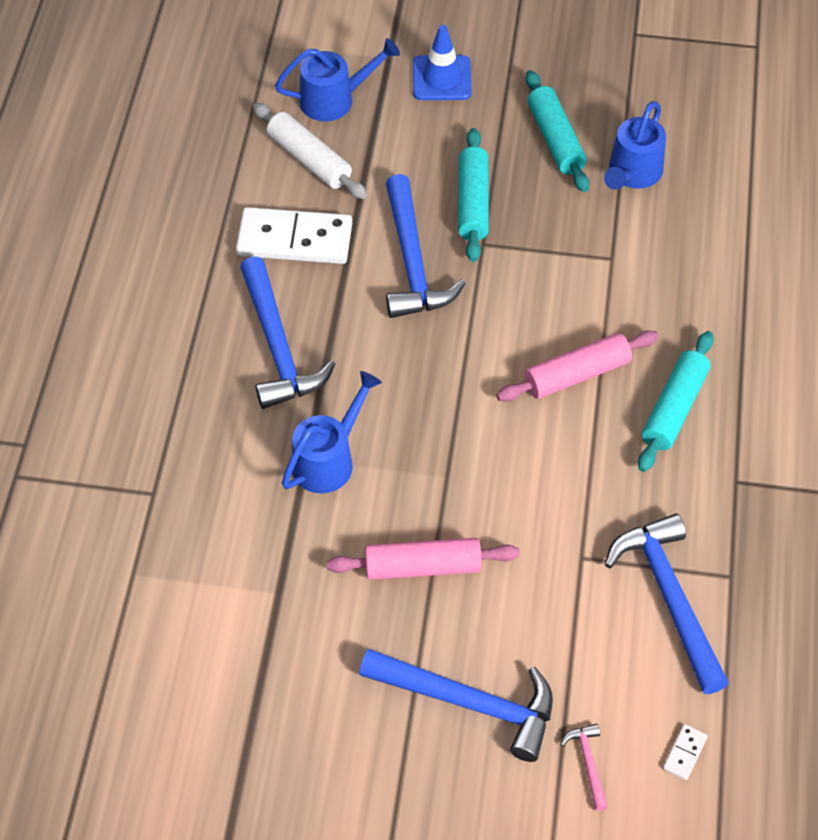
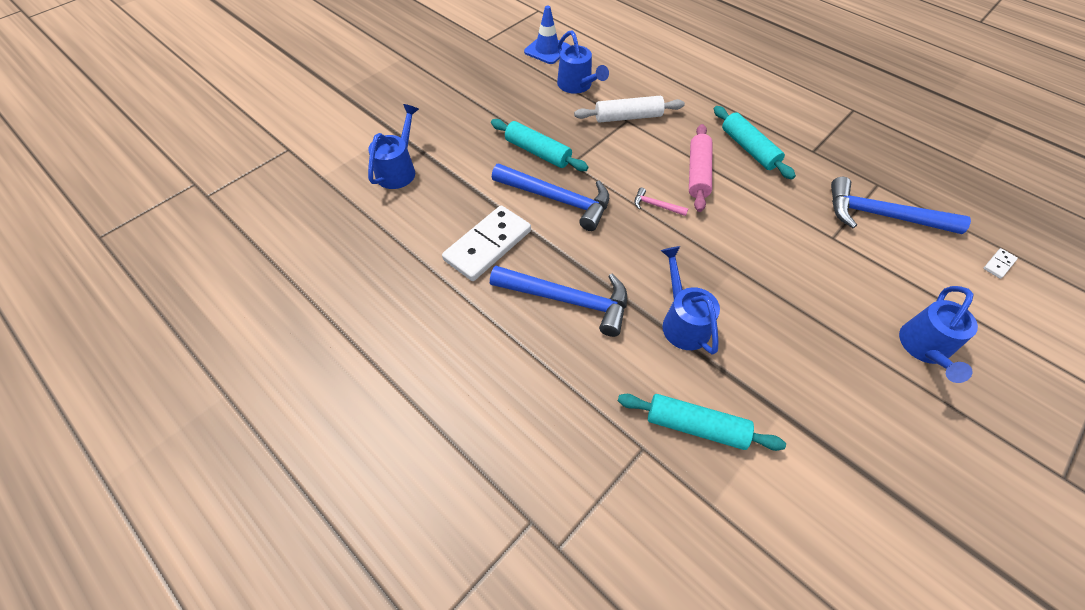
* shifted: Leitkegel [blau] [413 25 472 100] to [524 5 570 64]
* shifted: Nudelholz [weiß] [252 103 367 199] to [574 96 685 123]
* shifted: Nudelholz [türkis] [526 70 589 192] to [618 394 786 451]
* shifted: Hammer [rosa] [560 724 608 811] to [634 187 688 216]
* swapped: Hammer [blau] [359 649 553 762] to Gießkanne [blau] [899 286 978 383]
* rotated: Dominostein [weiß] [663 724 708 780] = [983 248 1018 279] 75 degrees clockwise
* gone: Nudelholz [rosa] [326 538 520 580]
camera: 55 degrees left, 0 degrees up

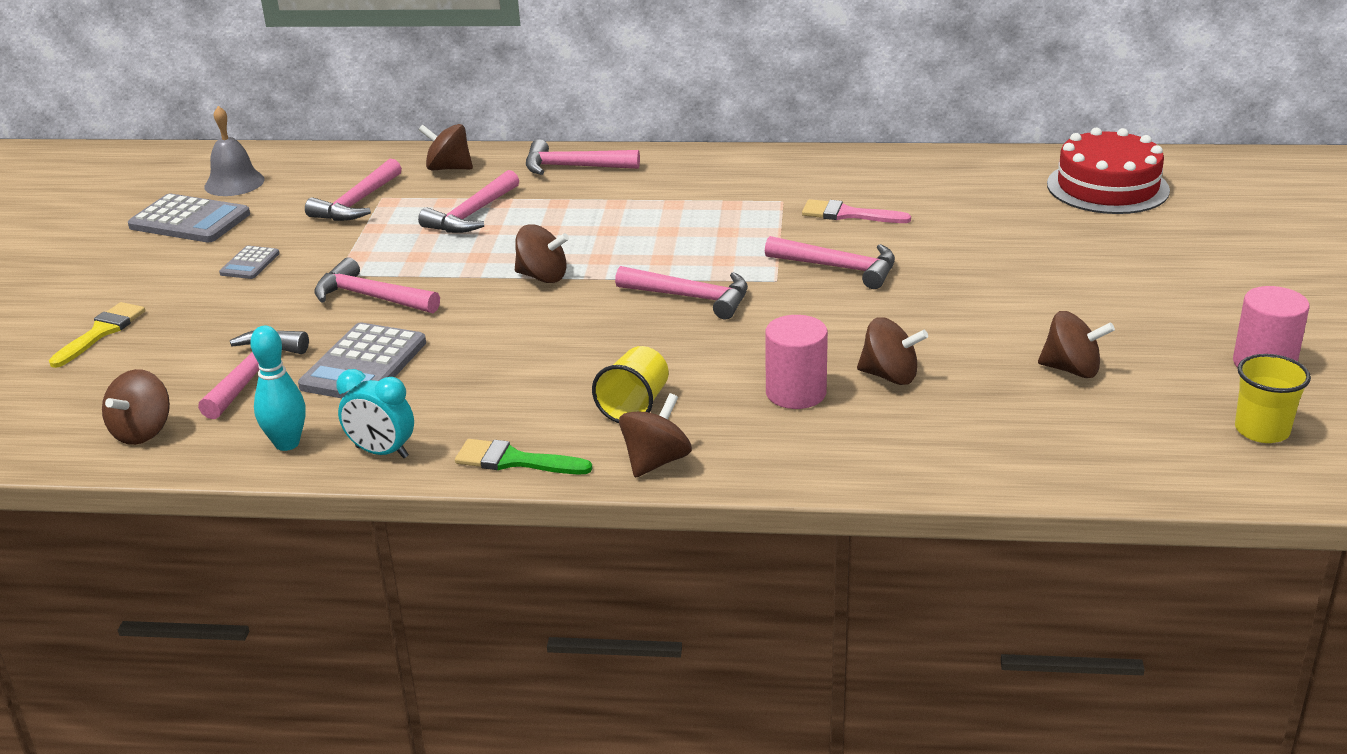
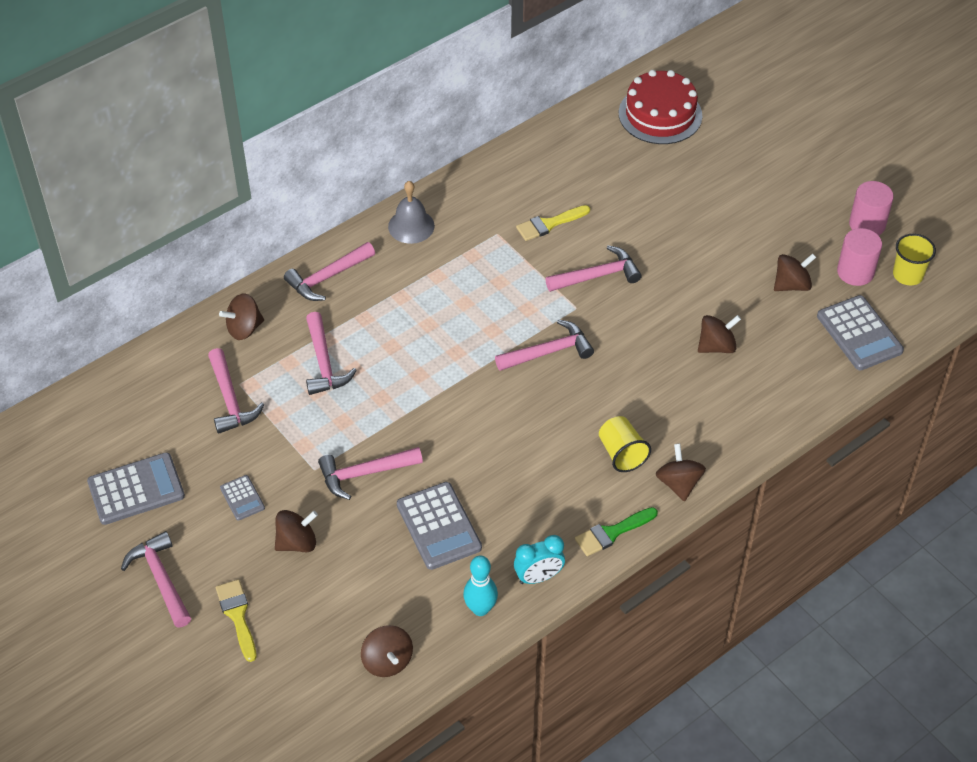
* shifted: Hammer [rosa] [198 330 309 419] to [121 531 191 628]
* shifted: Kreisel [braun] [515 224 569 283] to [275 510 318 552]
* shifted: Glocke [grau] [204 106 265 196] to [388 181 435 244]
* repainted: Pinsel [rosa] [802 199 911 223] to Pinsel [gelb] [516 205 590 241]
* new: Taschenrechner [grau] [817 295 904 371]
* shifted: Vollzylinder [rosa] [765 315 828 409] to [837 228 882 286]
camera: 45 degrees left, 20 degrees up

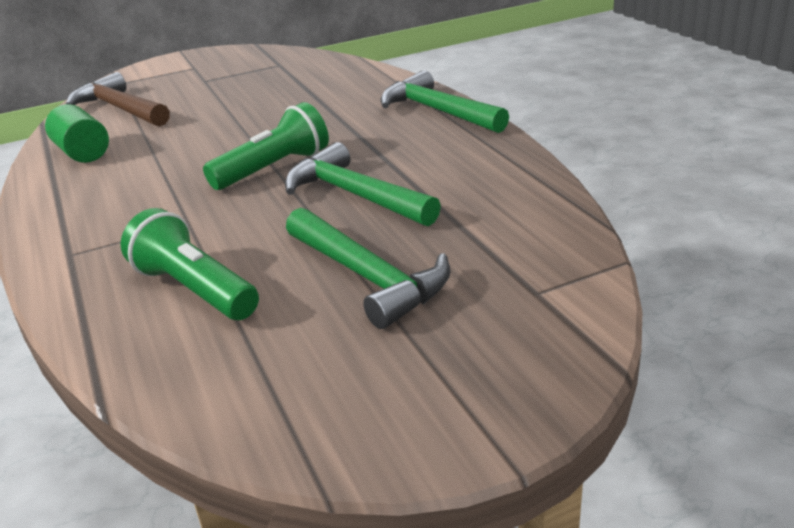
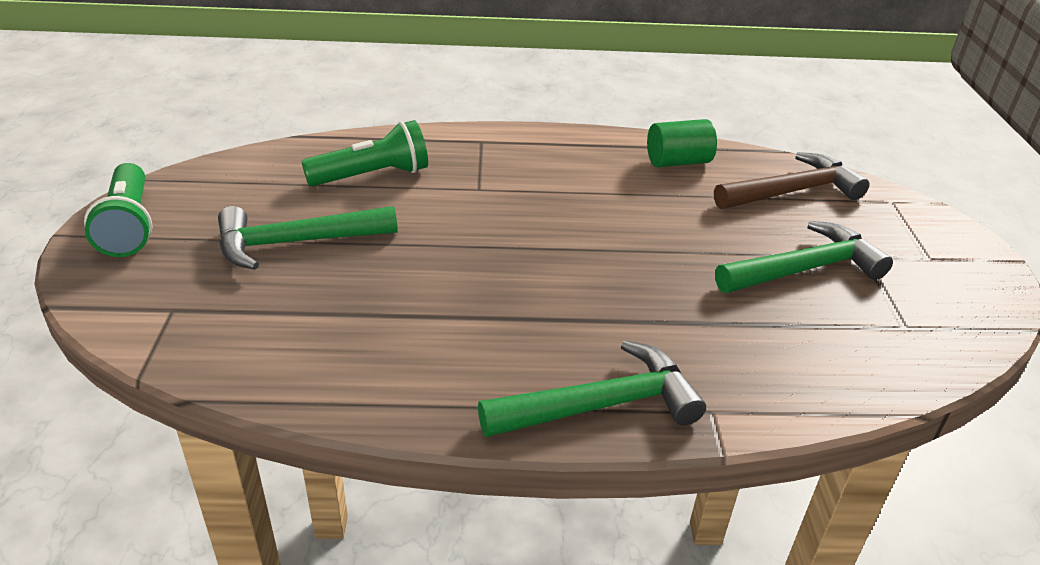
* shifted: Taschenlampe [grün] [203 102 329 190] to [84 163 152 257]
* shifted: Hammer [grün] [285 142 441 226] to [715 221 893 293]
camera: 110 degrees right, 5 degrees up

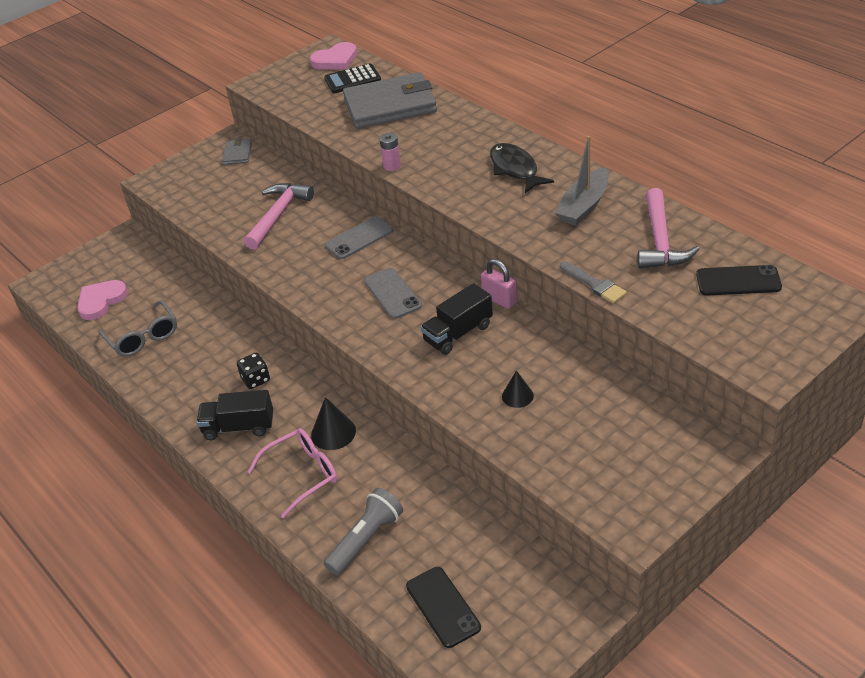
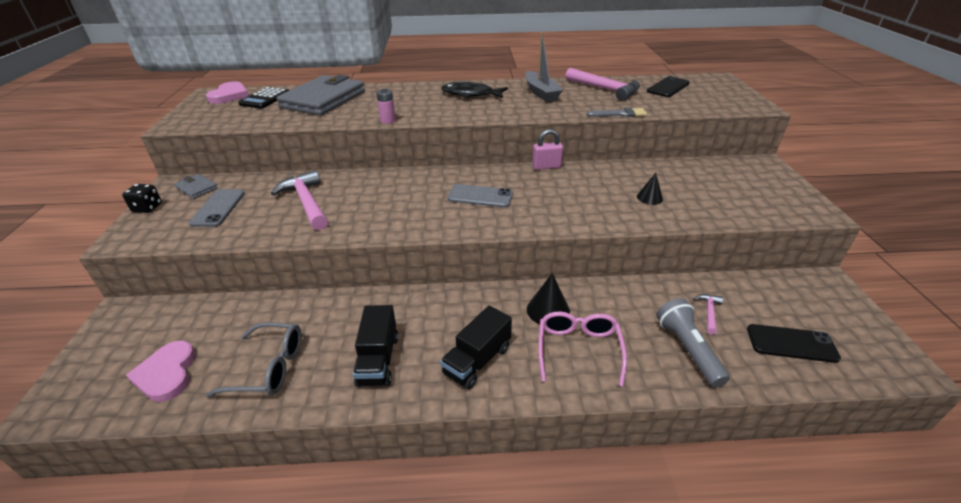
* shifted: Spielwürfel [schwarz] [237 353 270 389] to [122 184 162 213]
* shifted: Handy [grau] [325 216 393 259] to [188 189 245 227]
* shifted: Lastwagen [schwarz] [420 283 493 355] to [353 305 398 387]
* new: Hammer [rosa] [694 294 723 335]
camera: 55 degrees left, 5 degrees down

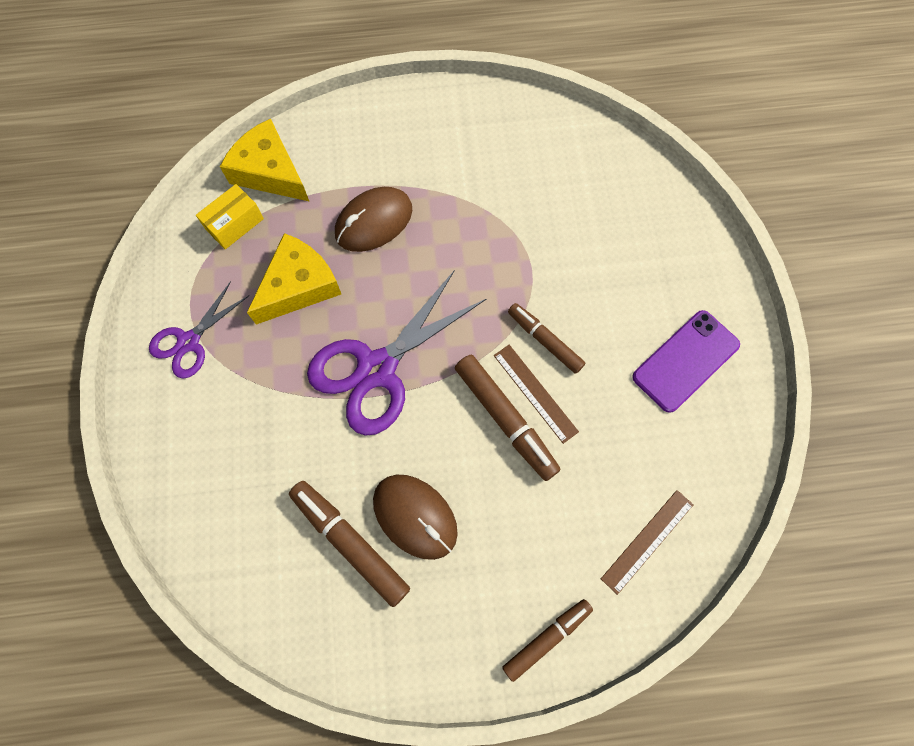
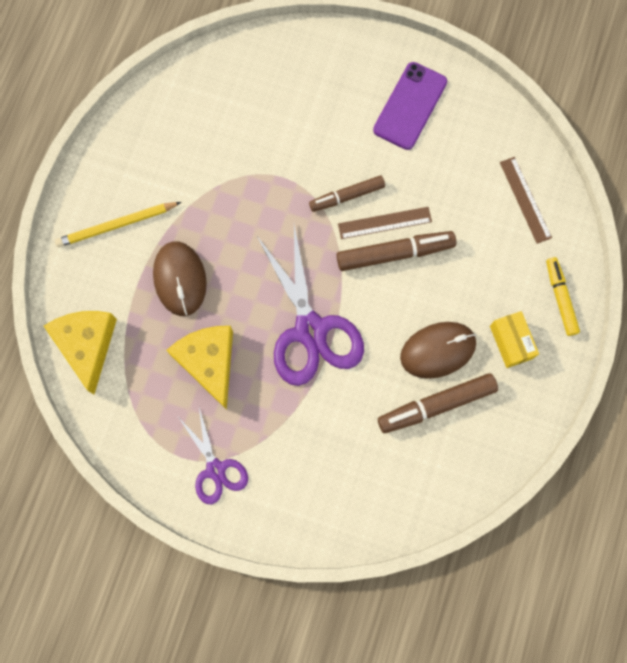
* rotated: Käse [gelb] [220 119 310 202] = [44 311 117 394] 105 degrees clockwise
* new: Bleistift [gelb] [55 202 181 247]
* rotated: Handy [lila] [632 310 740 413] = [373 62 447 150] 45 degrees clockwise
* shifted: Schachtel [gelb] [196 184 264 249] to [490 311 539 368]
* repainted: Filzstift [braun] [502 599 593 682] to Filzstift [gelb] [546 257 580 336]
camera: 65 degrees left, 5 degrees up

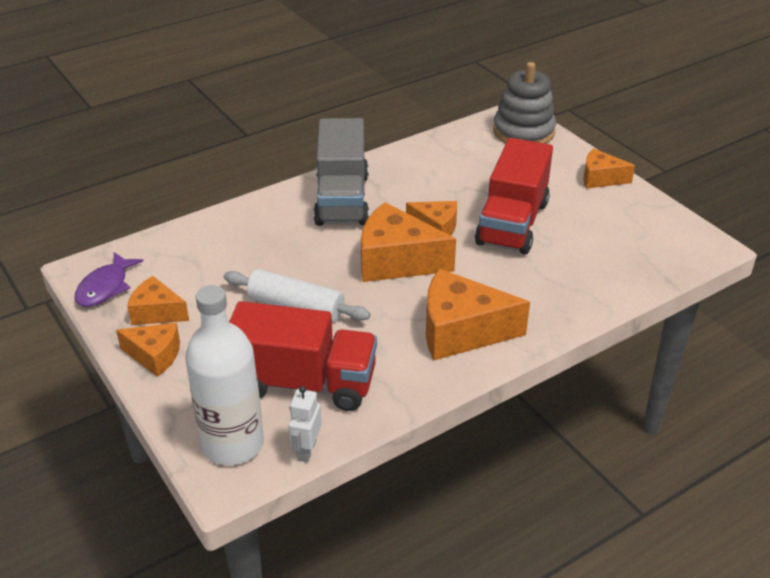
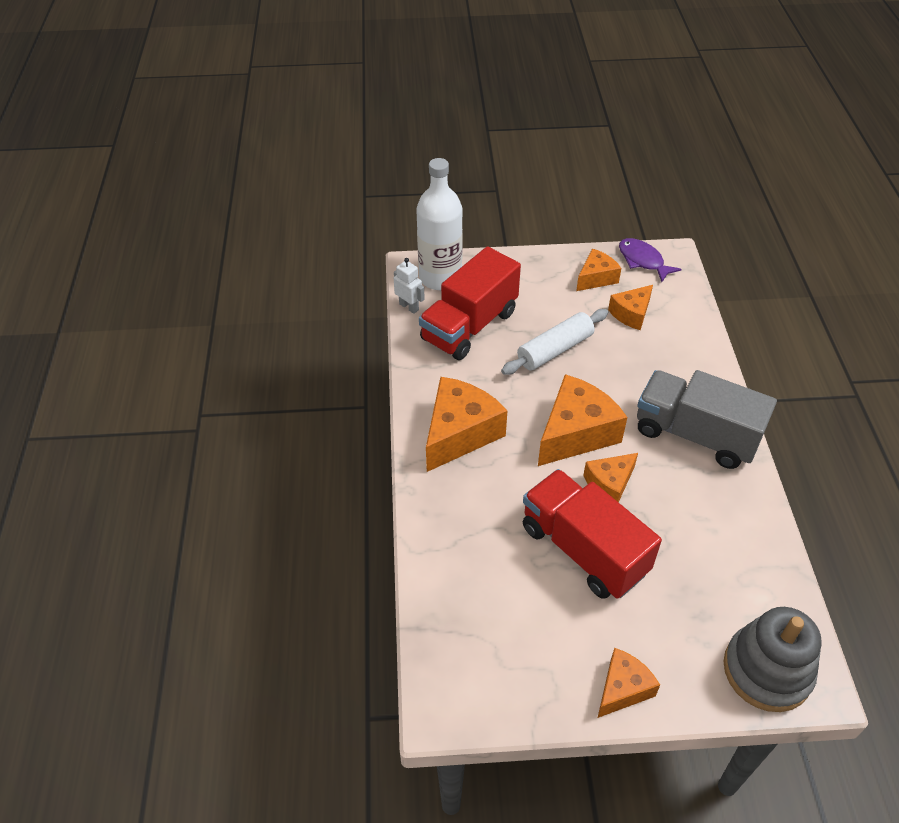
* shifted: Käse [orange] [116 323 180 377] to [608 285 653 330]
camera: 120 degrees right, 10 degrees up

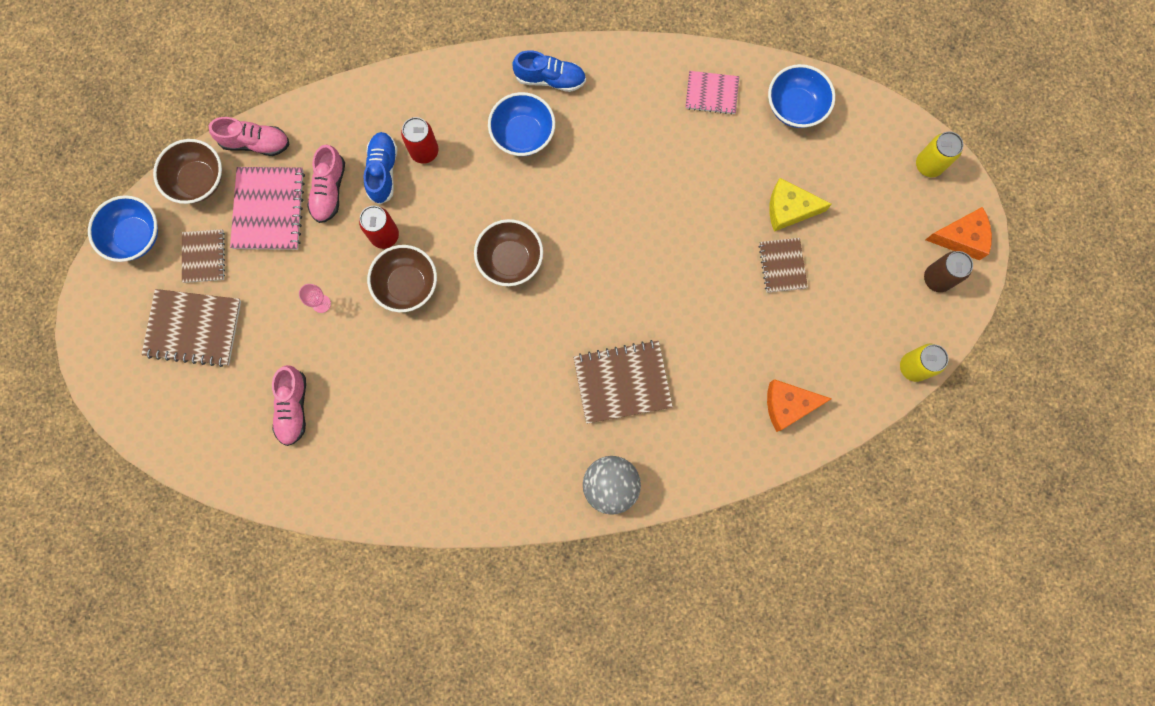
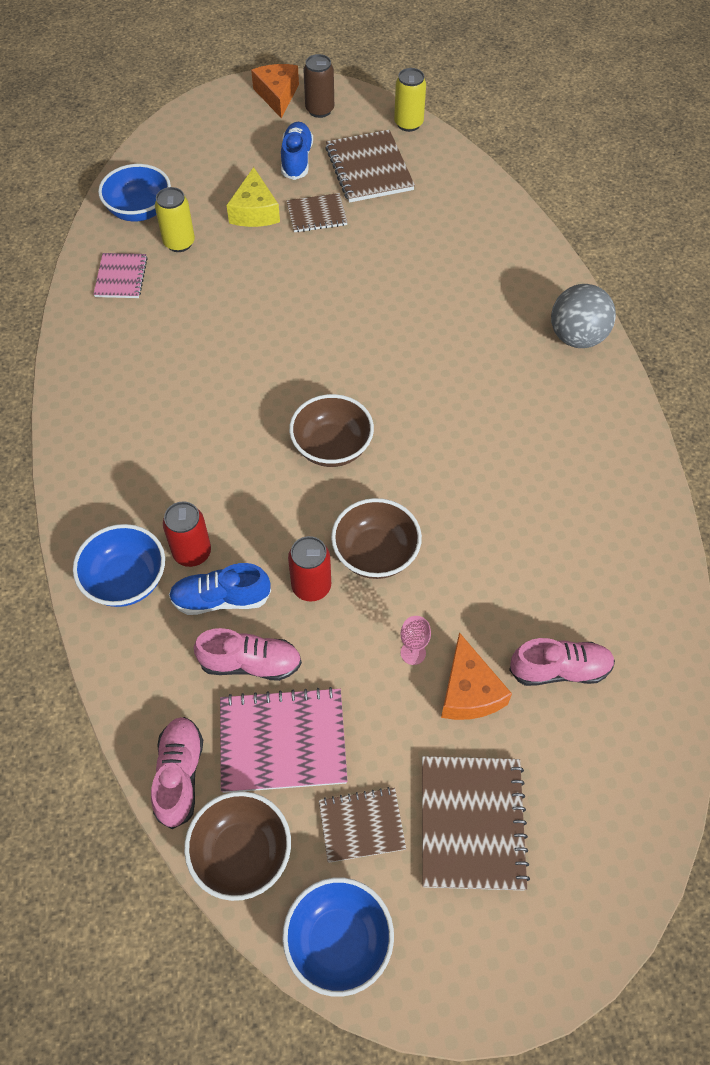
* shifted: Schüssel [blau] [488 92 555 156] to [73 524 165 607]
* shifted: Dose [gelb] [916 131 963 177] to [155 187 195 252]
* shifted: Schuh [blau] [512 50 586 92] to [281 122 313 180]
* shifted: Notizbuch [braun] [573 340 673 424] to [325 130 415 203]
* shifted: Käse [orange] [767 379 832 432] to [441 632 512 720]
camera: 95 degrees left, 20 degrees down

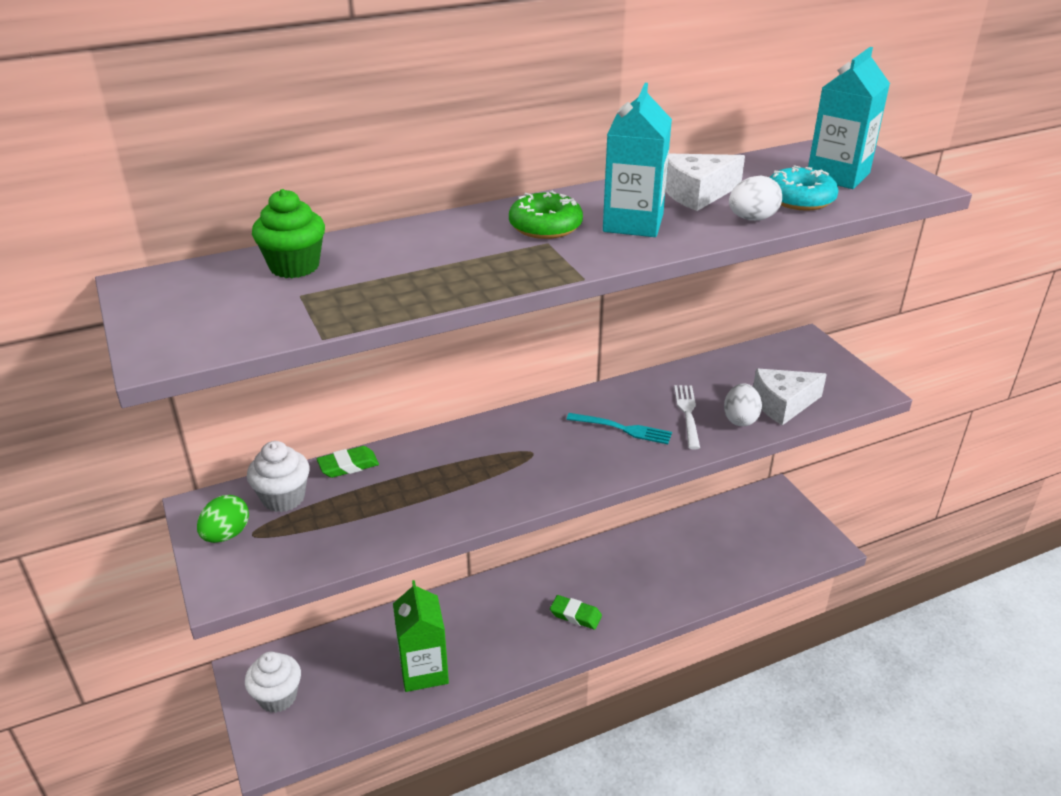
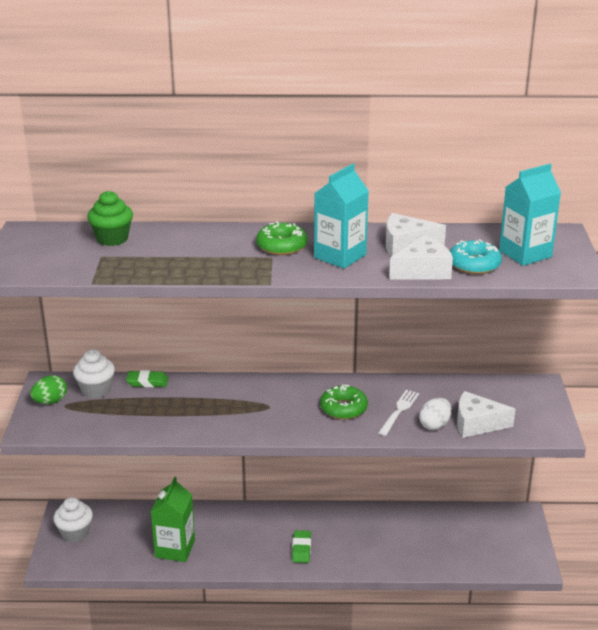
* rotated: Radiergummi [grün] [550 595 602 629] = [292 530 311 563] 45 degrees clockwise
* swapped: Gabel [türkis] [566 413 672 444] to Donut [grün] [320 384 368 419]
* swapped: Ei [weiß] [729 176 782 221] to Käse [weiß] [389 235 453 279]
camera: 25 degrees right, 5 degrees down

